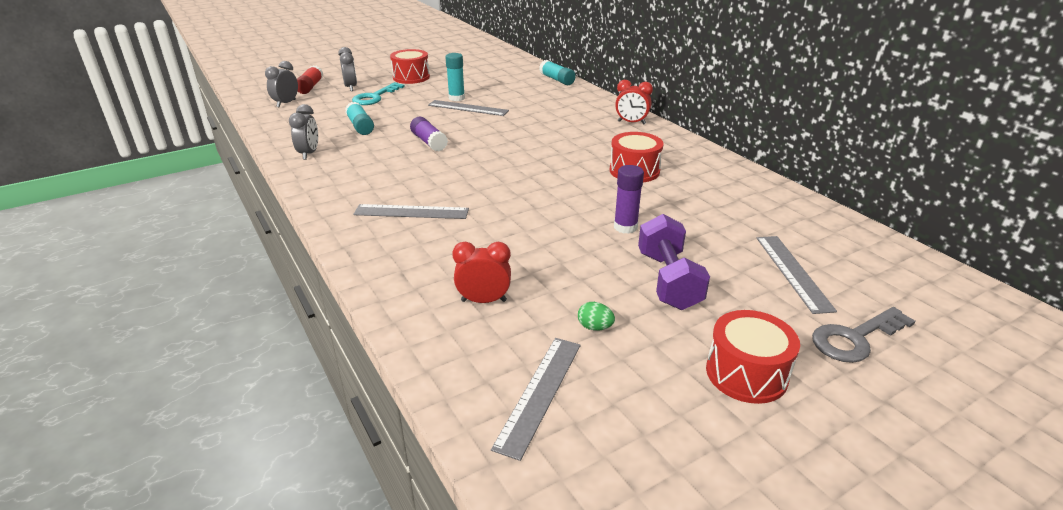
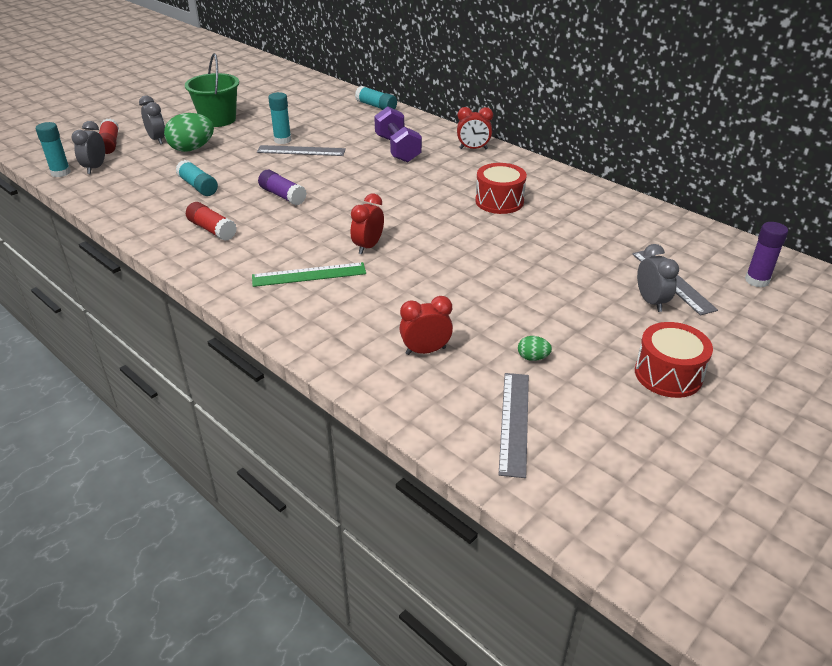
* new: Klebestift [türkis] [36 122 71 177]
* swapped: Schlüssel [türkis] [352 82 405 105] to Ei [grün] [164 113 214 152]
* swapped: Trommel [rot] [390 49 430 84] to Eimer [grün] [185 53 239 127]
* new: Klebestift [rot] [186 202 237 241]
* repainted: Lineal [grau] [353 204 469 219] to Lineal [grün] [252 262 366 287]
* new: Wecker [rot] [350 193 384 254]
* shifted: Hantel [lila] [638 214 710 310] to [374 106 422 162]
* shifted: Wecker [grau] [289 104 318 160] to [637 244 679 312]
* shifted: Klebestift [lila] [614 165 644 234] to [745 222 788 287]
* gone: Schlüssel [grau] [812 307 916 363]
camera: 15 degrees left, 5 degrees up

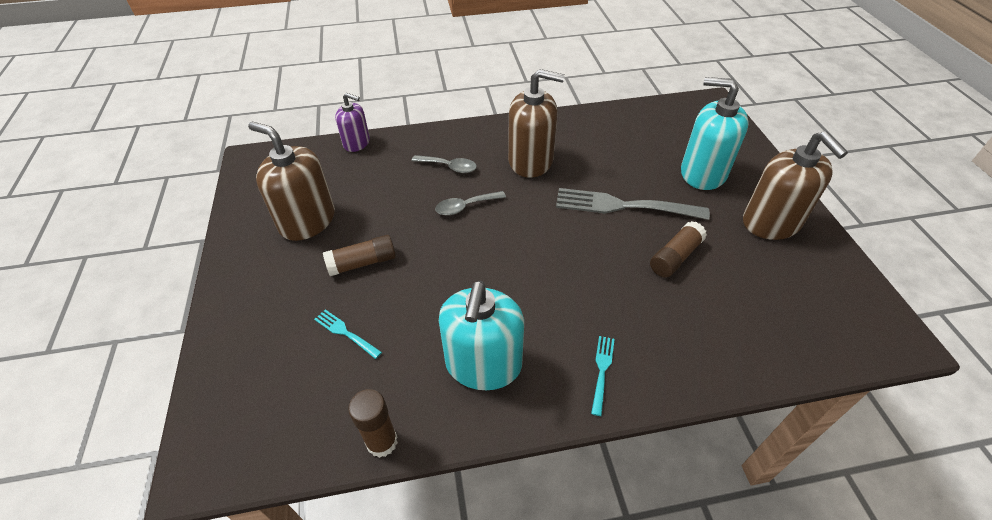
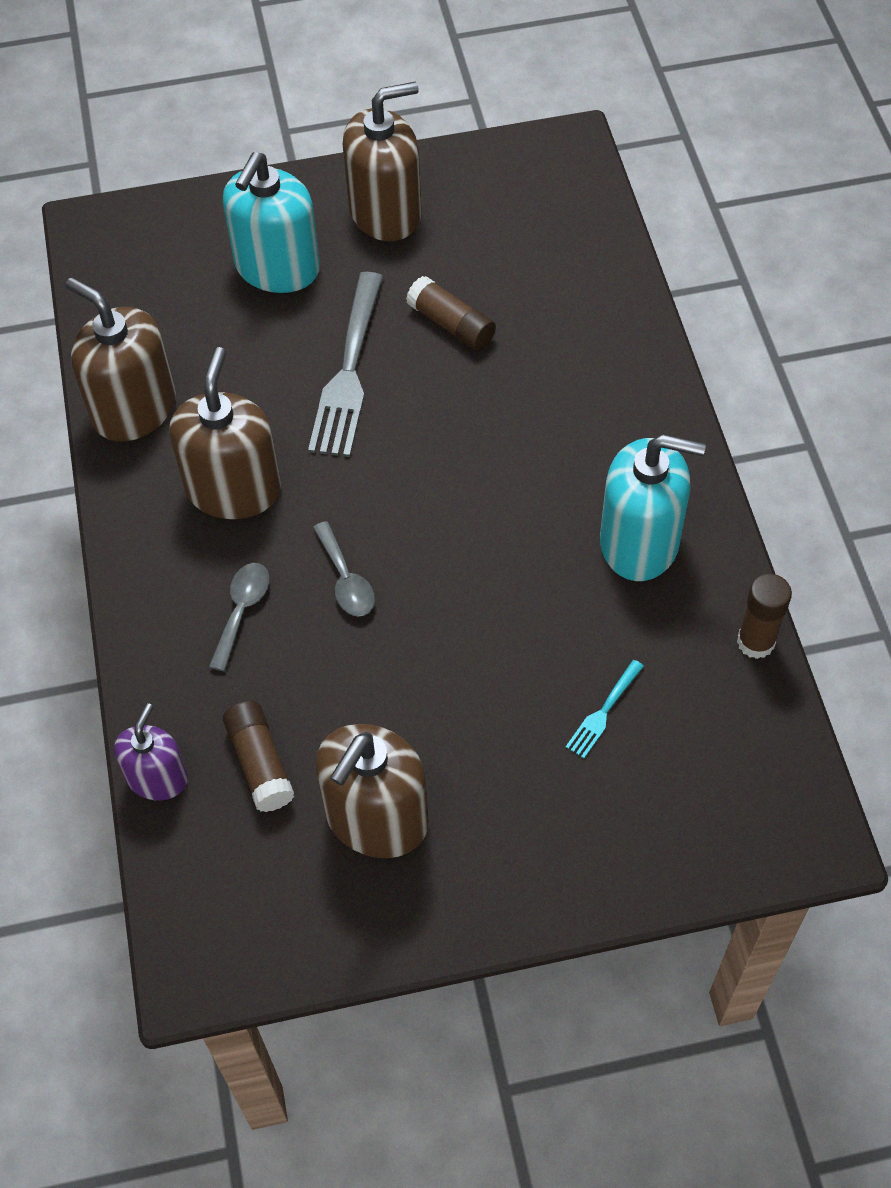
* new: Seifenspender [braun] [66 277 176 441]
* shifted: Klebestift [braun] [323 235 396 276] to [223 701 295 812]
* gone: Gabel [türkis] [591 336 615 416]
camera: 90 degrees left, 10 degrees up

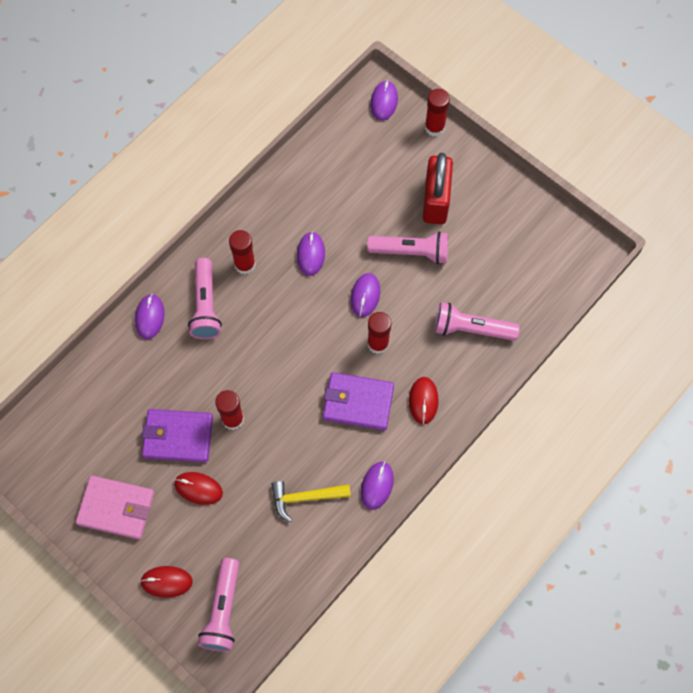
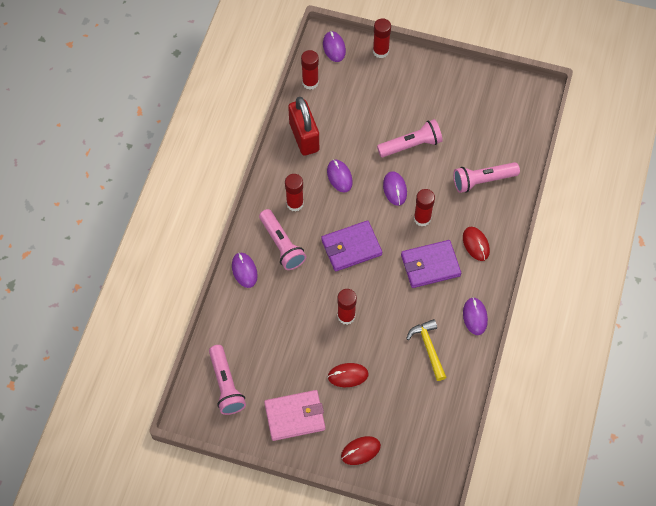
* shifted: Taschenlampe [rosa] [198 558 239 652] to [209 345 246 415]
* shifted: Vorhängeschloss [rot] [423 153 453 224] to [288 97 319 156]
* new: Klebestift [rot] [301 50 319 90]
* shifted: Geldbörse [lila] [142 409 213 463] to [321 220 382 271]
* rotated: Hammer [gelb] [271 481 351 522] = [406 319 446 381] 105 degrees clockwise
camera: 25 degrees left, 5 degrees down

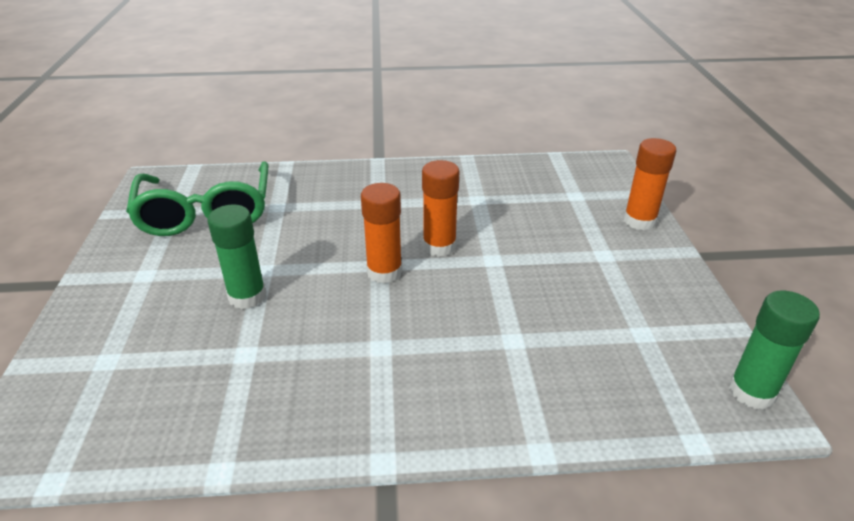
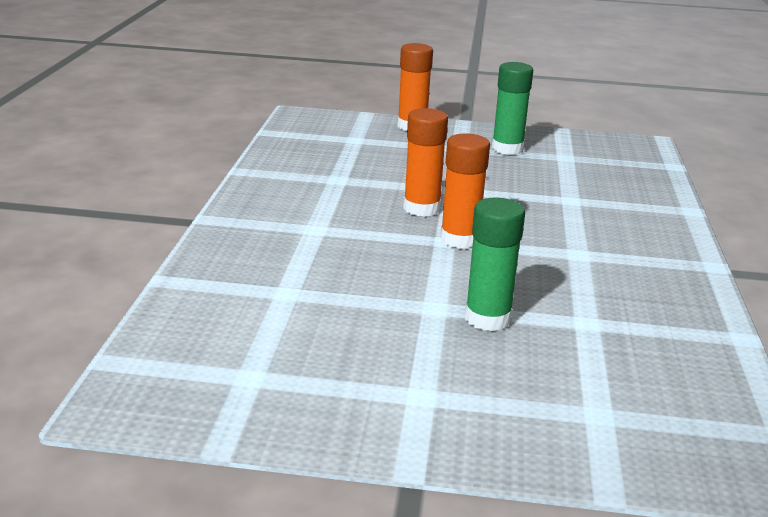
* shifted: Klebestift [grün] [729 291 820 410] to [492 62 533 155]
* gone: Brille [grün] [126 161 269 236]
camera: 80 degrees left, 10 degrees down

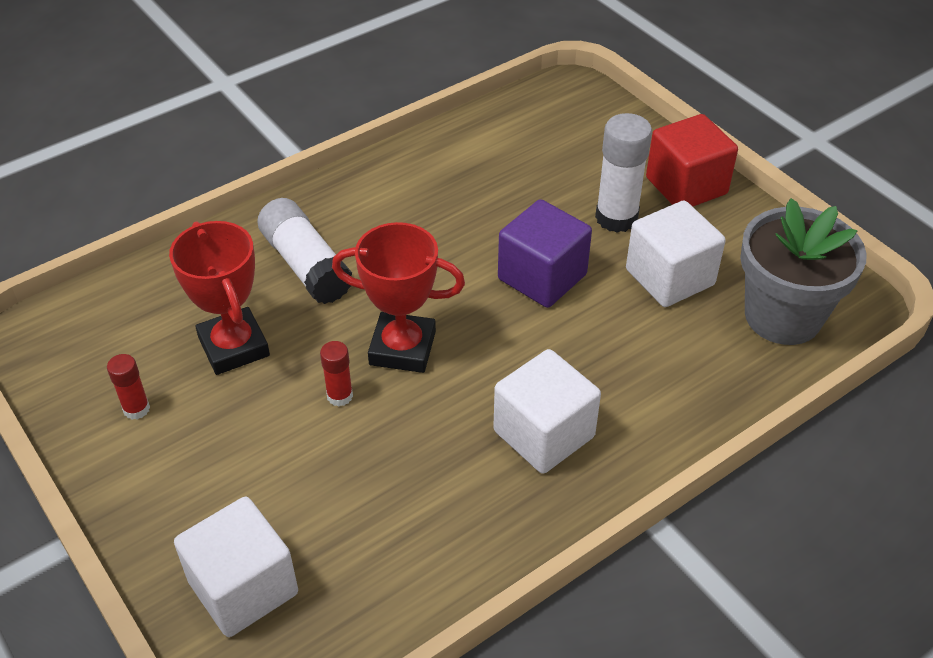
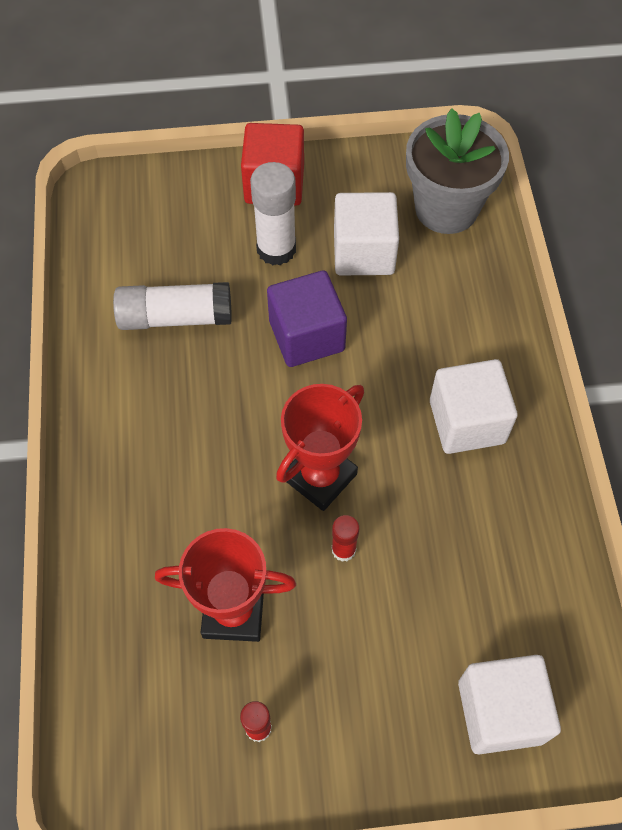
* shifted: Klebestift [weiß] [257 198 352 304] to [113 282 232 330]
camera: 60 degrees left, 15 degrees up

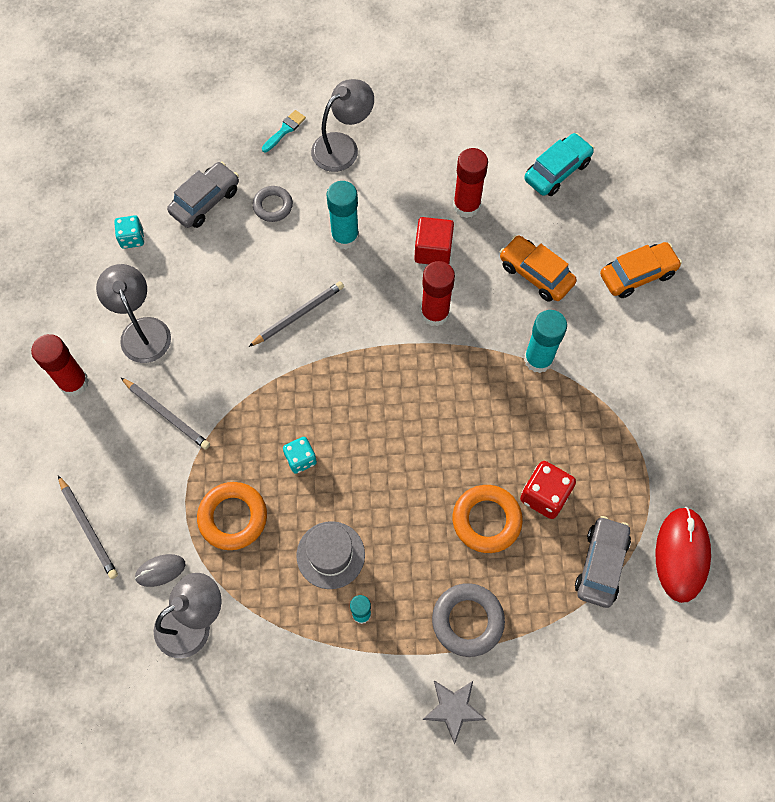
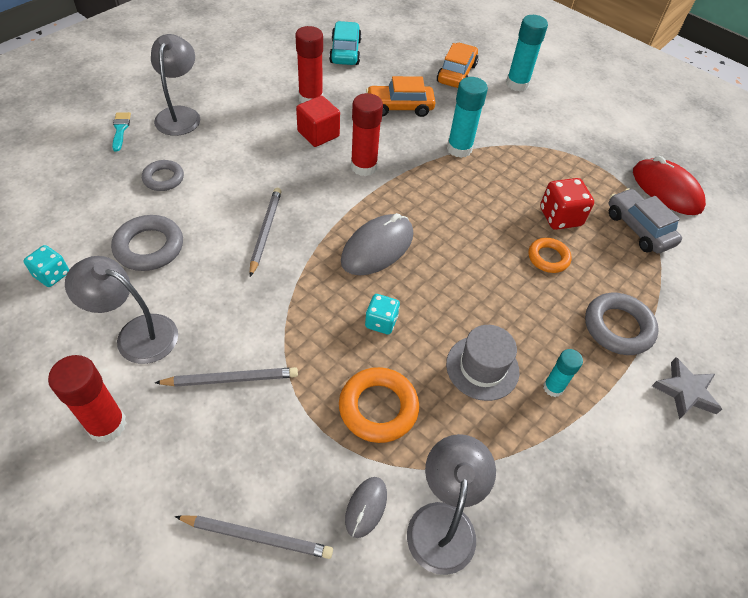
* new: Ring [grau] [111 215 183 271]
* new: Computermaus [grau] [341 213 413 275]
* shifted: Klebestift [türkis] [326 181 359 249] to [506 15 548 92]
* scaled: Ring [orange] [453 485 523 553] = [528 238 572 273] x0.65
* gone: Auto [grau] [167 162 239 228]
camera: 50 degrees left, 15 degrees down

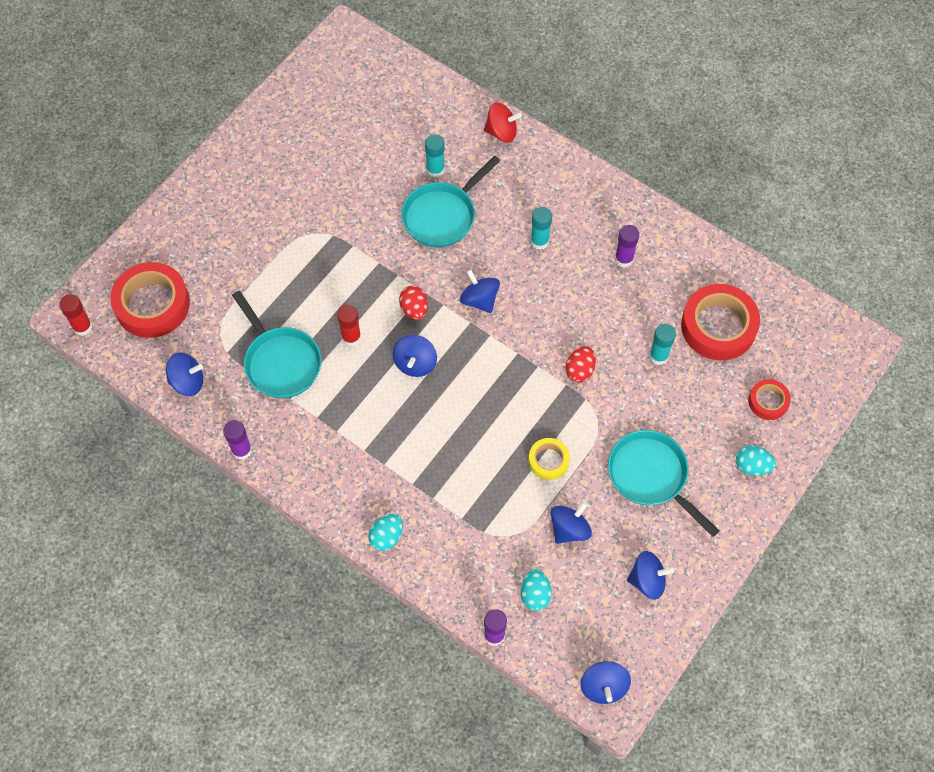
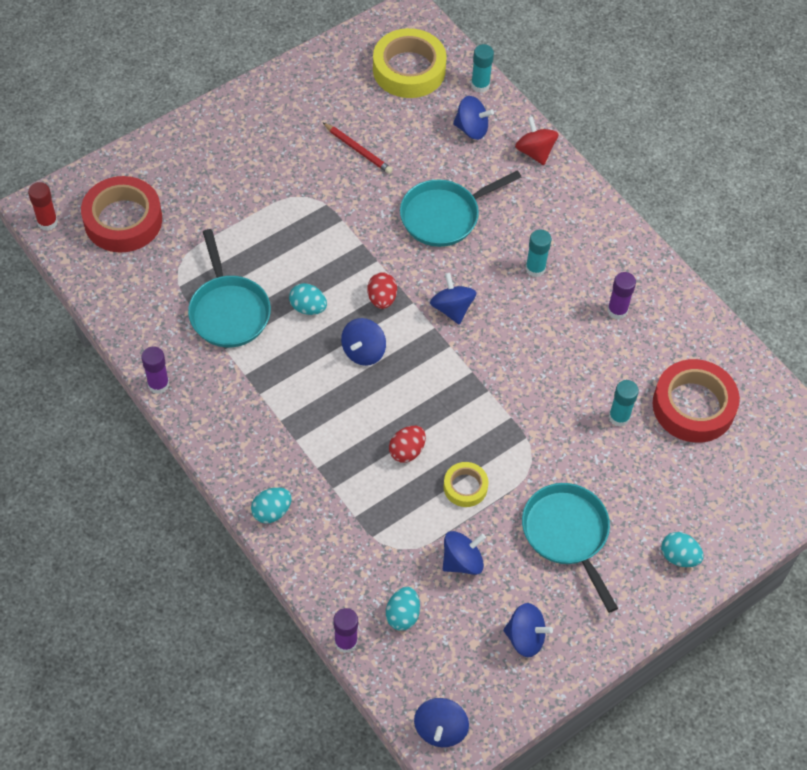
* swapped: Klebestift [rot] [337 305 361 346] to Ei [türkis] [289 283 327 315]
* new: Bleistift [rot] [322 122 393 174]
* new: Klebeband [gelb] [373 28 447 98]
* shifted: Ei [rot] [566 346 596 382] to [389 426 426 463]
* shifted: Kreisel [blau] [166 352 203 396] to [453 96 494 140]
* shifted: Klebestift [türkis] [425 134 445 178] to [471 44 494 93]
* rotated: Kreisel [rot] [484 103 522 143] = [515 116 558 165] 135 degrees counterclockwise
* gone: Klebeband [rot] [748 379 791 420]
camera: 15 degrees right, 5 degrees down

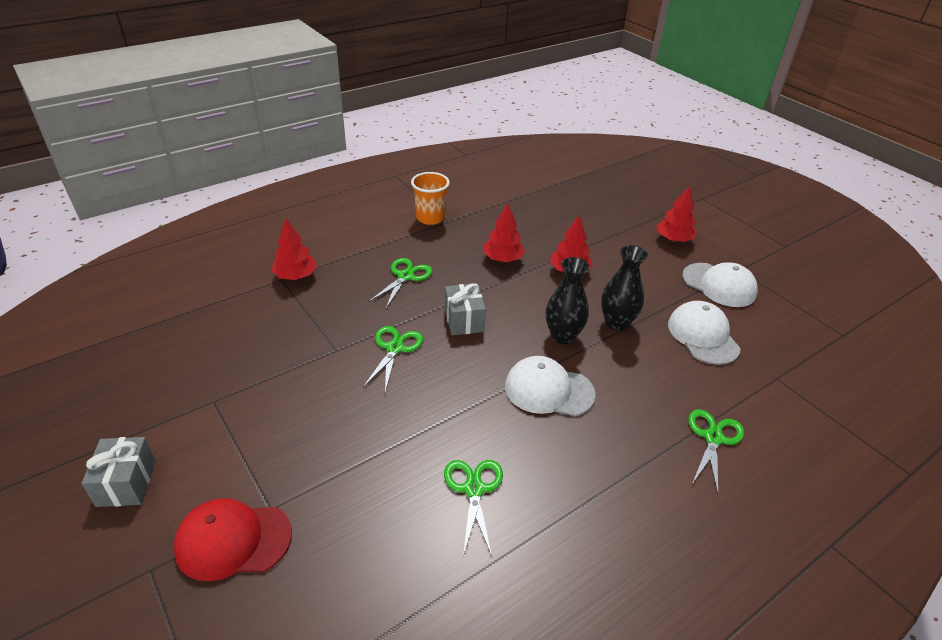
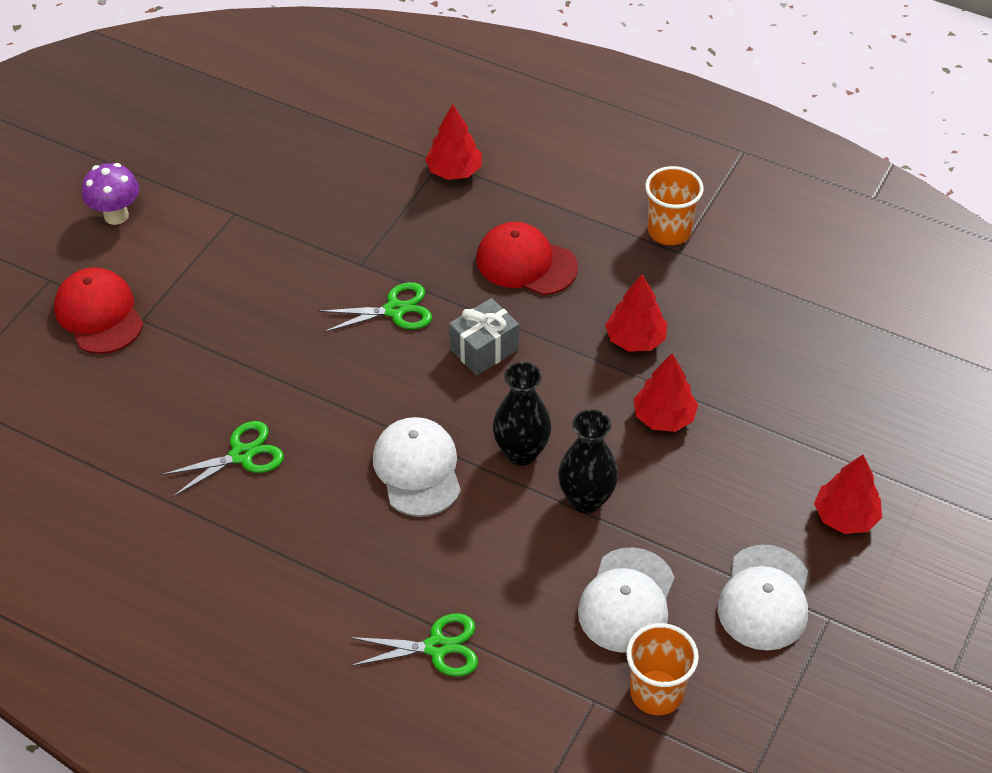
* swapped: Geschenk [grau] [81 437 156 507] to Pilz [lila] [82 163 139 225]
* swapped: Schere [grün] [368 258 432 308] to Kappe [rot] [476 222 578 295]
* rotated: Kappe [weiß] [668 301 741 365] = [578 547 675 653] 150 degrees clockwise
* new: Becher [orange] [626 623 699 715]
camera: 65 degrees right, 10 degrees up

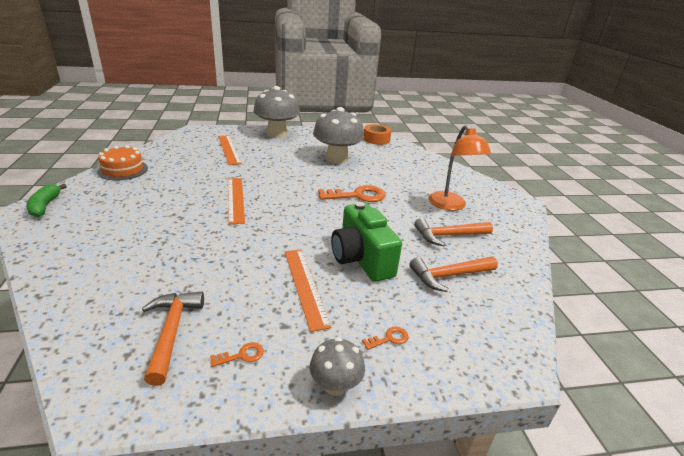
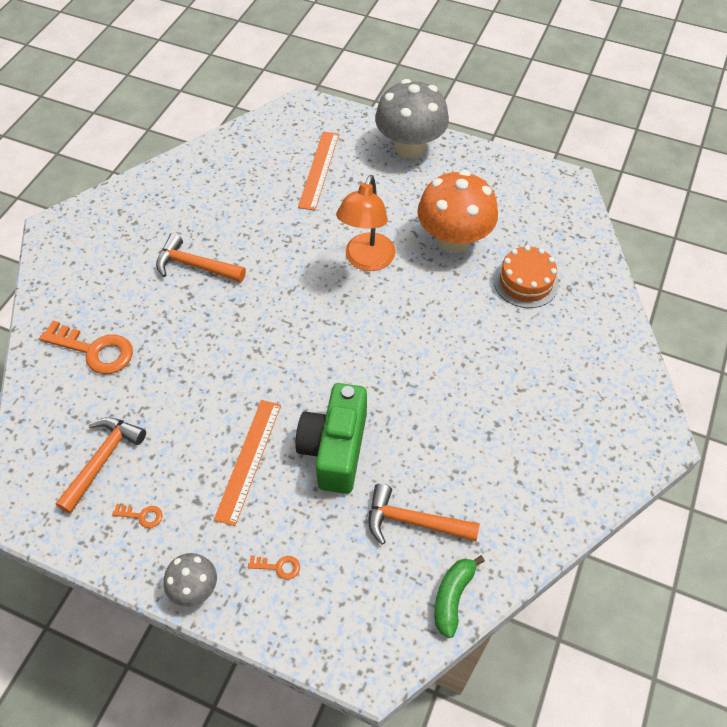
* shifted: Schlüssel [orange] [318 185 386 202] to [39 321 133 374]
* shifted: Hammer [orange] [414 218 493 246] to [156 233 246 282]
* shifted: Lampe [orange] [429 125 492 211] to [336 175 396 271]
* repainted: Pilz [grau] [313 107 364 164] to Pilz [orange] [417 170 498 253]
* shifted: Banane [grün] [26 184 67 217] to [435 555 485 638]
* shifted: Kuchen [orange] [97 145 148 180] to [494 245 559 308]
* gone: Lineal [orange] [228 178 245 224]
* gone: Klebeband [orange] [363 124 392 145]
camera: 35 degrees right, 25 degrees up

